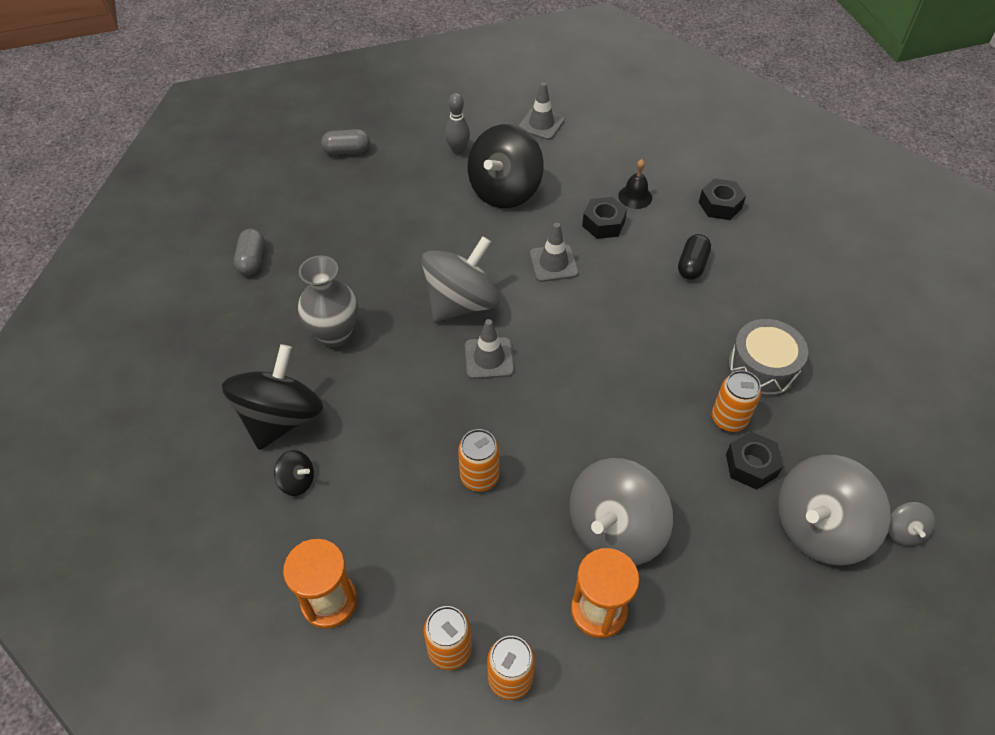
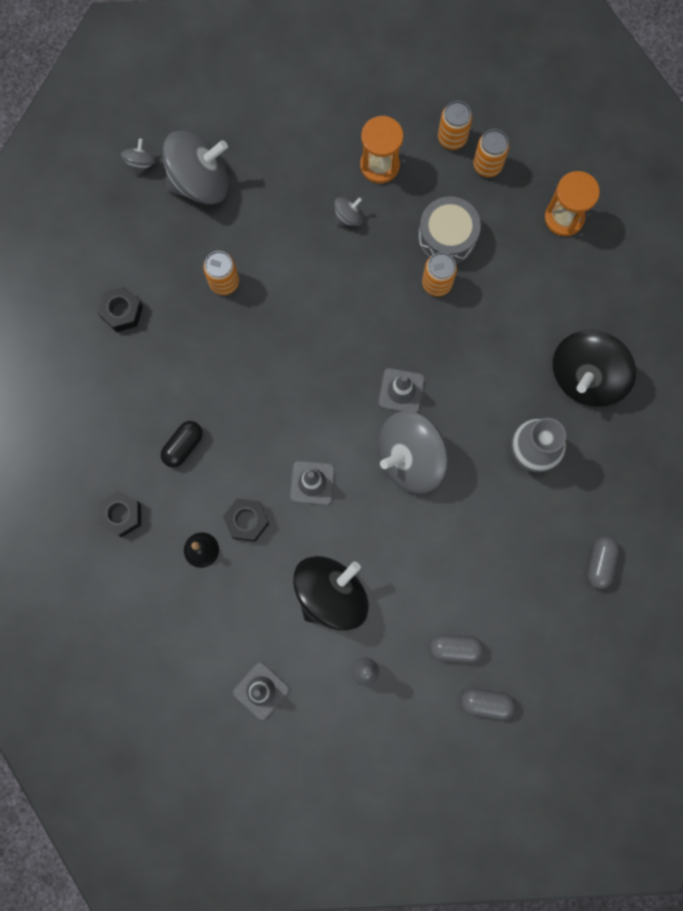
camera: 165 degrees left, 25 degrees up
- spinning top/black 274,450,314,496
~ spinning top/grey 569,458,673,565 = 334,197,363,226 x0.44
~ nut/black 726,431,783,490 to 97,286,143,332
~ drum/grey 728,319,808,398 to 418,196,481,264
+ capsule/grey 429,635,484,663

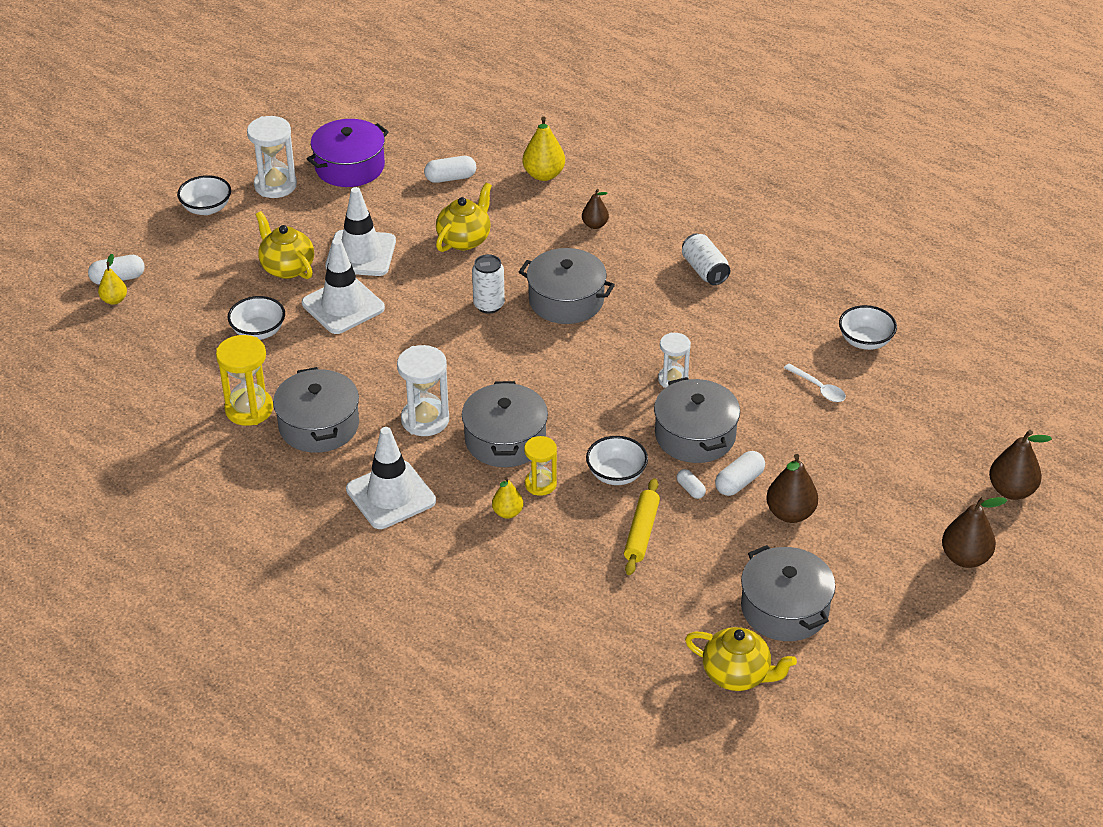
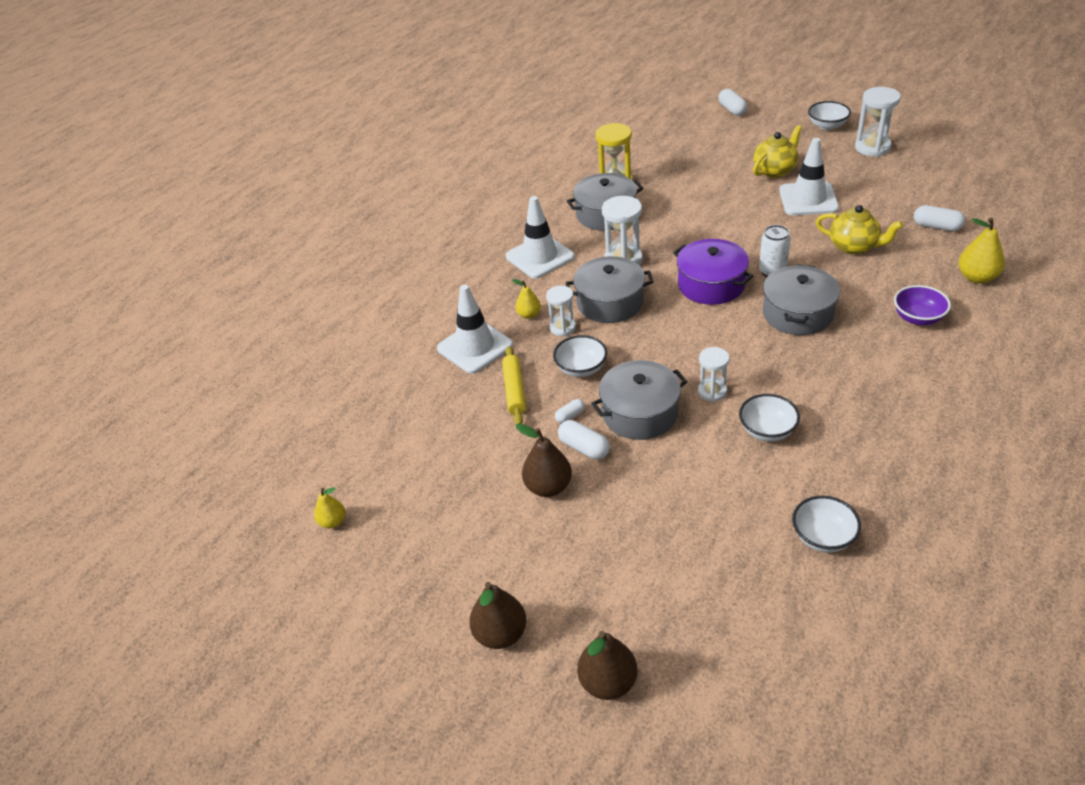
camera: 90 degrees right, 0 degrees up
~ pear/yellow 98,254,127,305 to 314,488,345,528
~ bowl/white 228,296,285,340 to 739,394,800,441
~ traffic cone/white 302,239,385,334 to 437,285,513,374
~ pot/purple 307,119,389,187 to 673,239,753,305
~ capsule/white 424,156,476,183 = 914,205,965,231 45 degrees counterclockwise
~ hourglass/yellow 524,436,557,496 to hourglass/white 546,285,576,336
~ pear/brown 582,189,609,229 to bowl/purple 894,285,951,325
~ rolling pin/yellow 624,478,660,575 = 502,346,526,424 75 degrees clockwise
- can/white 682,233,730,285
- teapot/yellow 685,627,797,691
- pot/grey 741,545,836,641
- spoon/white 784,363,846,402

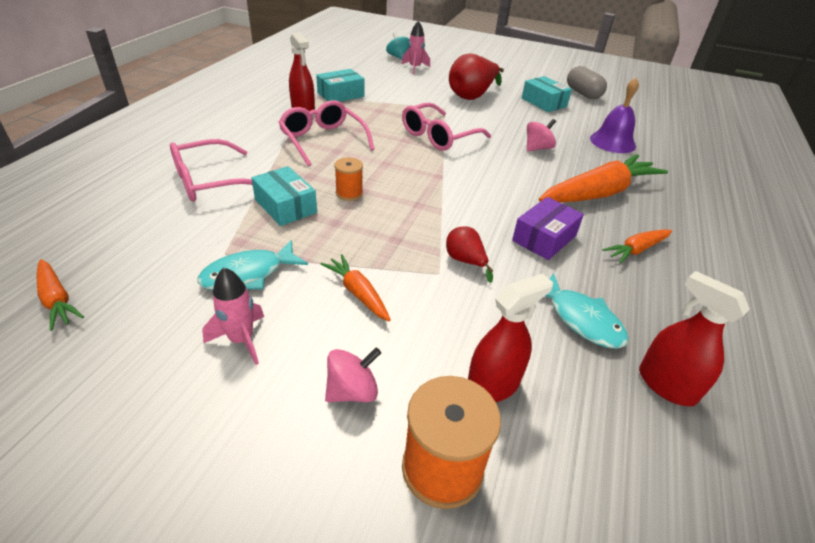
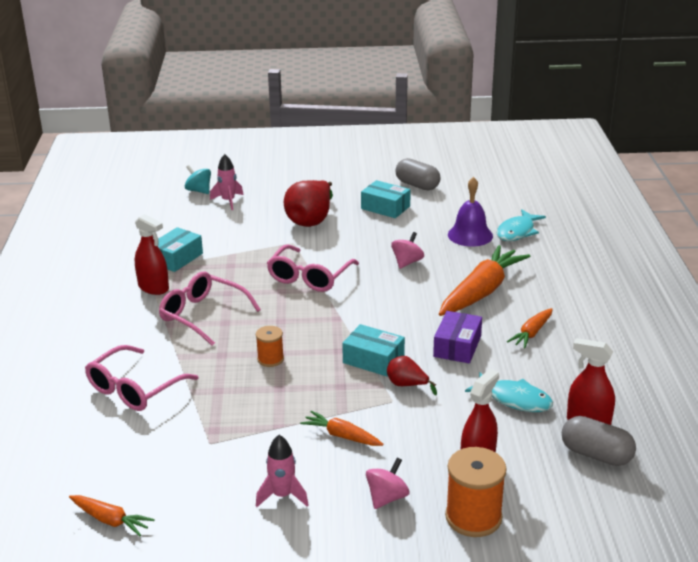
camera: 20 degrees left, 10 degrees down
~ fish/turquoise 197,240,308,290 to 496,209,546,241
~ box/turquoise 251,166,317,226 to 342,324,405,377
+ capsule/grey 562,416,636,466

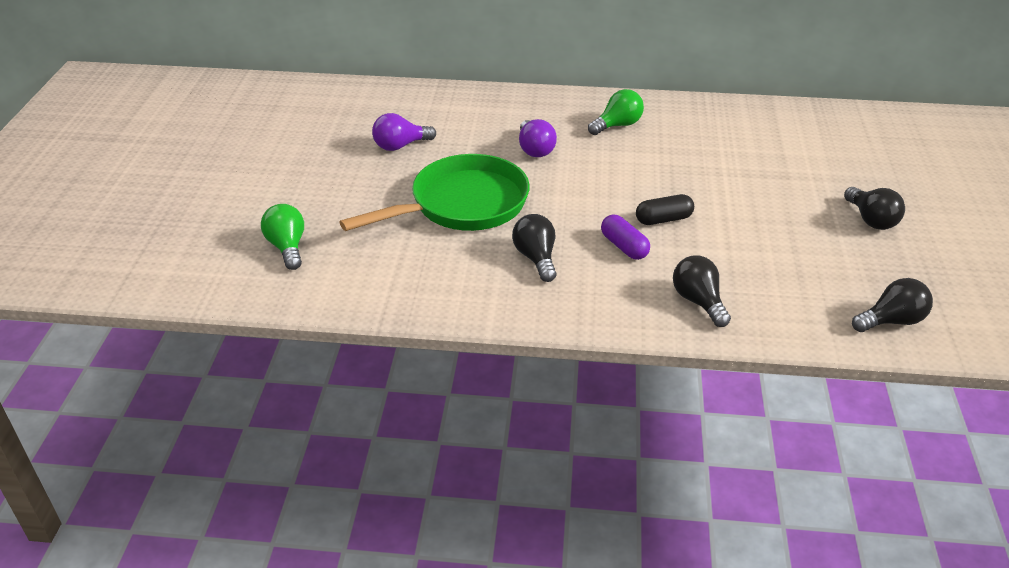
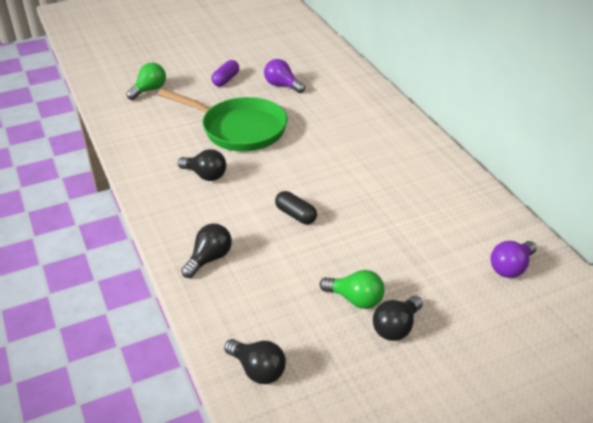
camera: 60 degrees right, 0 degrees up
~ light bulb/black 512,214,556,282 = 178,149,226,181 75 degrees clockwise
~ light bulb/purple 519,119,557,157 to 491,241,537,278
~ light bulb/green 588,89,644,135 to 320,270,384,309
~ capsule/purple 601,214,650,260 to 211,60,239,86

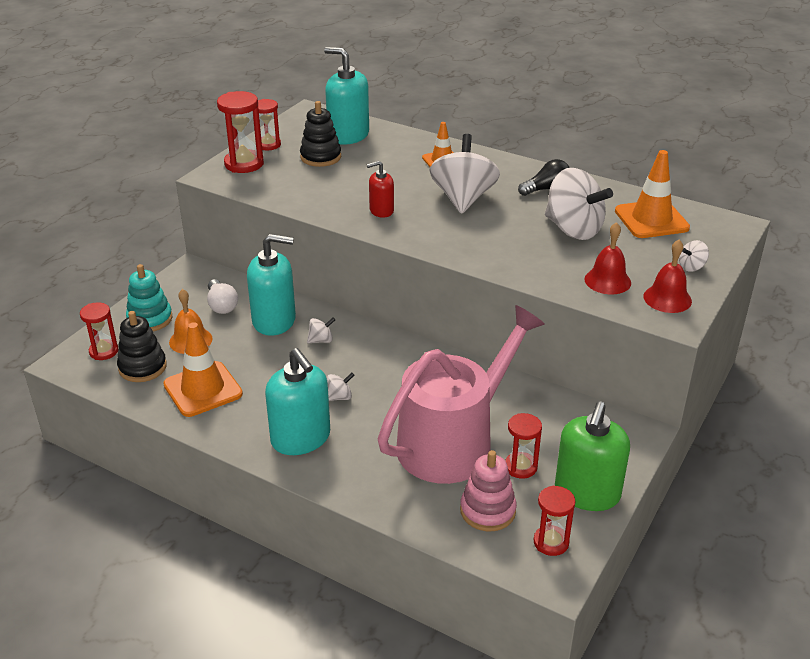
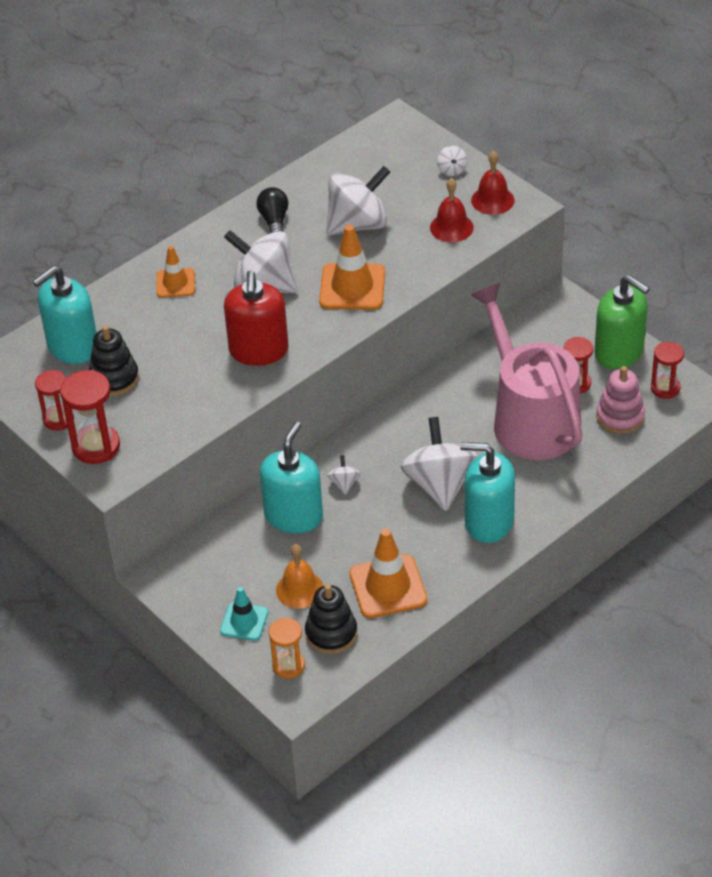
camera: 70 degrees left, 10 degrees up
~ hourglass/red 80,302,119,360 to hourglass/orange 269,618,305,679
~ stacking toy/turquoise 126,264,173,332 to traffic cone/turquoise 220,587,268,641
- light bulb/white 207,279,238,314
~ soap dispenser/turquoise 265,348,330,455 = 460,442,515,543 150 degrees counterclockwise
~ spinning top/white 327,372,354,401 = 401,417,478,511 x2.36
~ soap dispenser/red 367,161,394,218 = 224,270,289,366 x1.81
~ traffic cone/orange 615,150,690,238 to 319,225,385,310

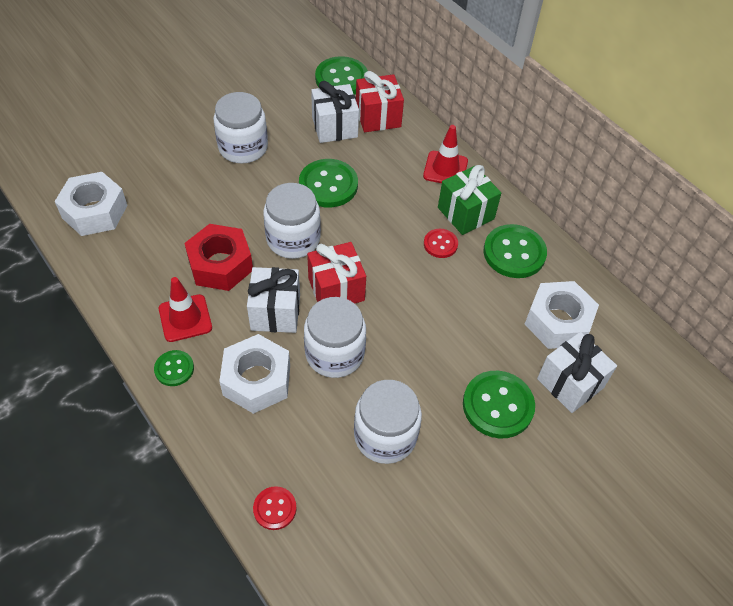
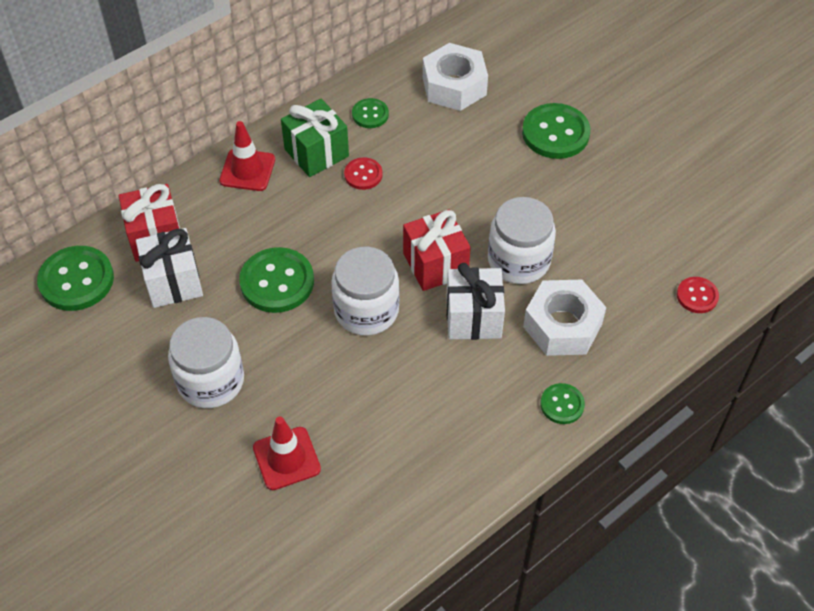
camera: 90 degrees left, 0 degrees up
- nut/white 55,172,128,236
~ traffic cone/red 159,277,212,342 to 253,417,321,490
- nut/red 184,224,253,291
- jar/white 354,380,422,464
~ button/green 484,224,547,278 = 352,98,389,128 x0.55
- gift/white 537,332,617,413

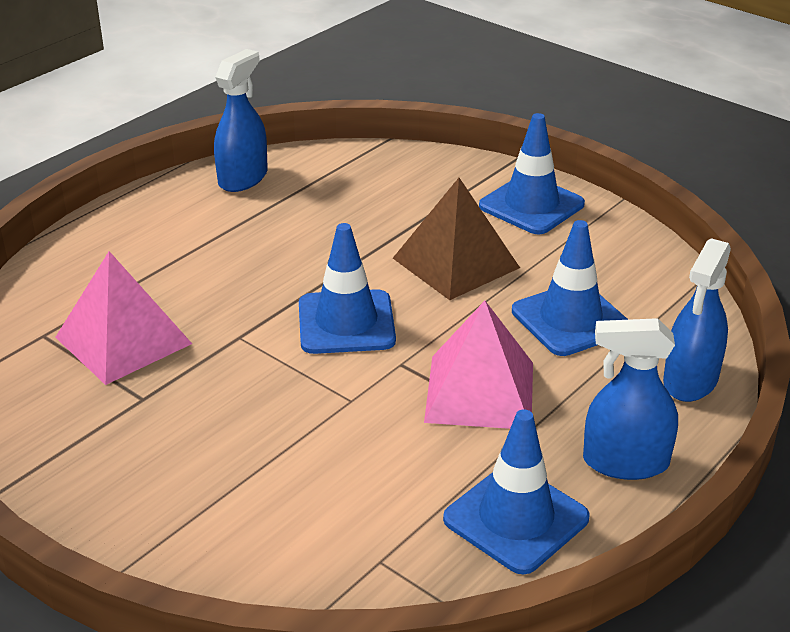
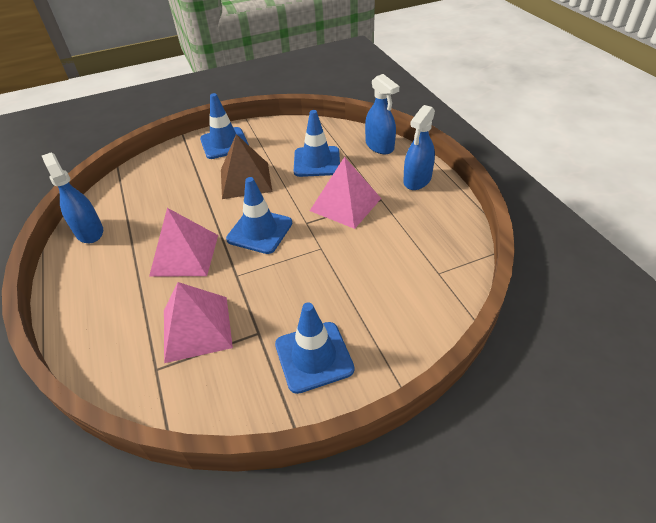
camera: 60 degrees left, 10 degrees up
~ traffic cone/blue 443,409,590,575 to 275,302,354,394
+ pyramid/pink 149,208,218,276

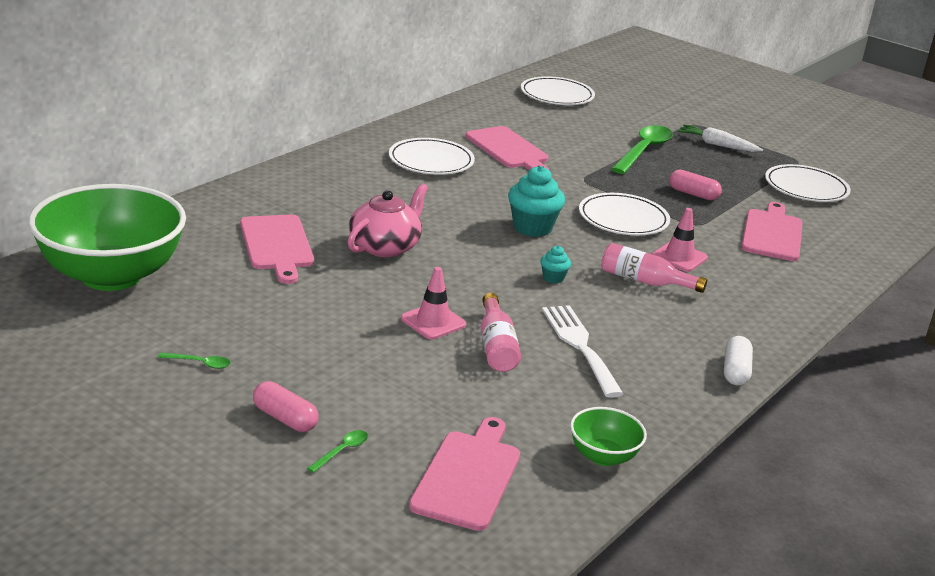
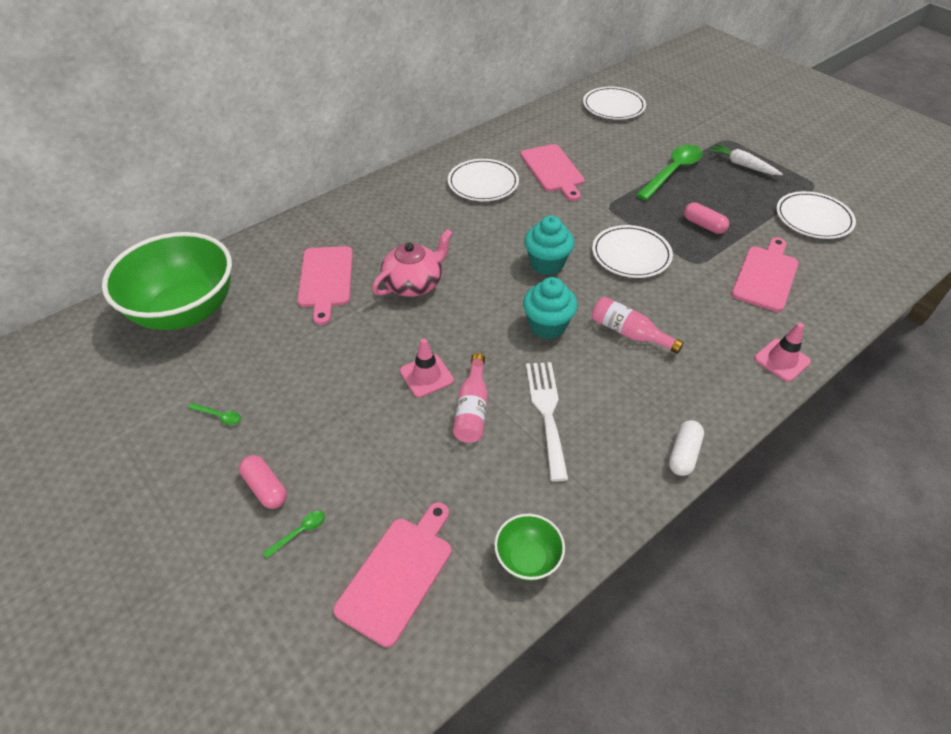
camera: 15 degrees right, 20 degrees up
~ cupcake/turquoise 540,246,571,283 = 523,277,578,339 x1.98
~ traffic cone/pink 652,208,708,272 to 754,323,811,382

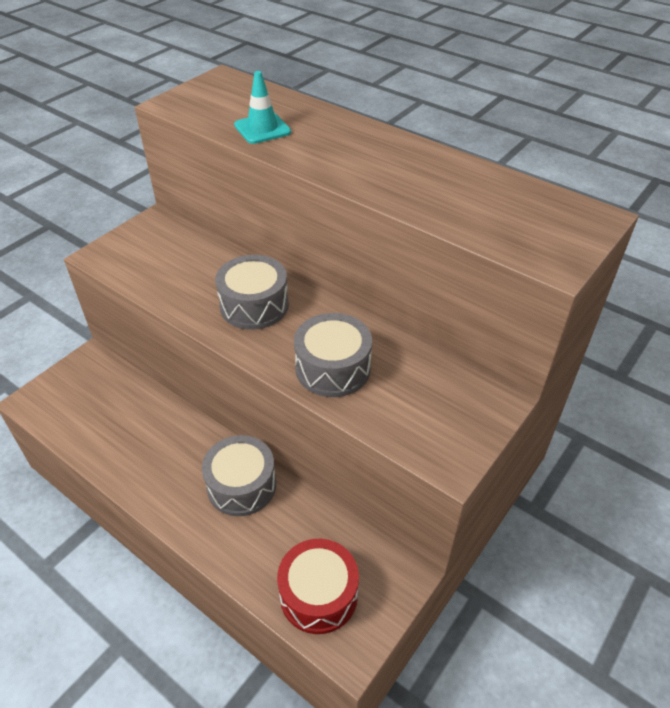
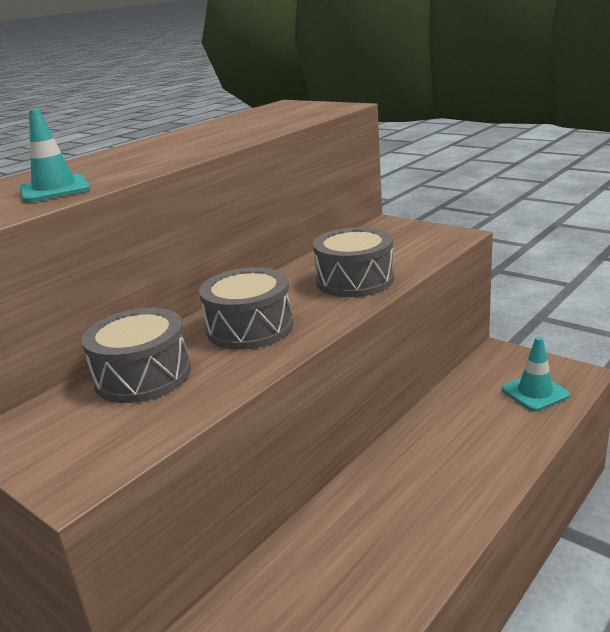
camera: 85 degrees left, 20 degrees down
~ drum/grey 202,435,276,516 to 81,308,191,403
~ drum/red 277,539,359,634 to traffic cone/turquoise 502,337,570,411

